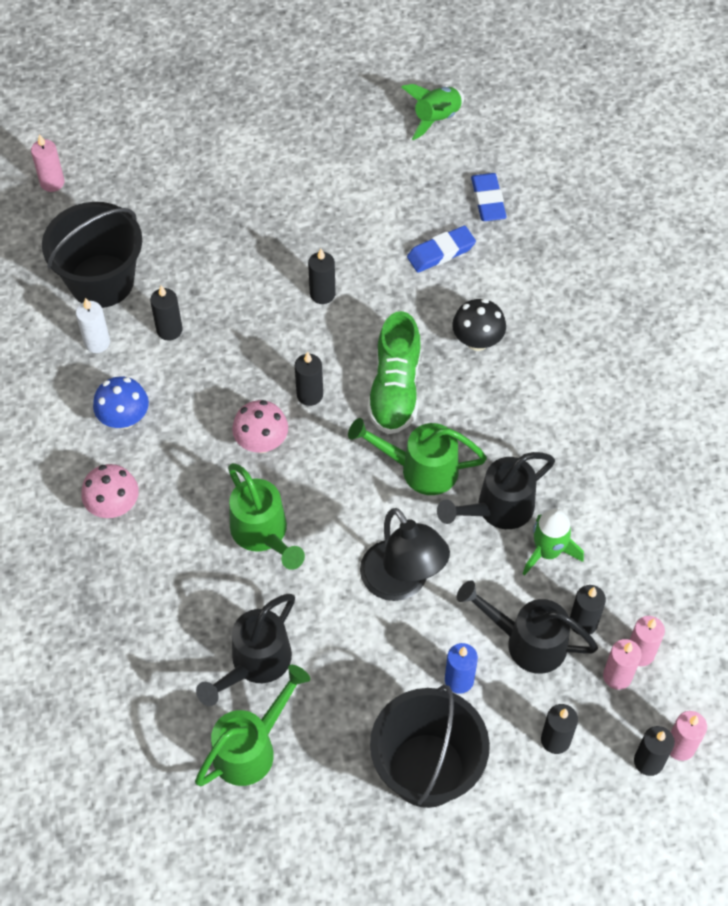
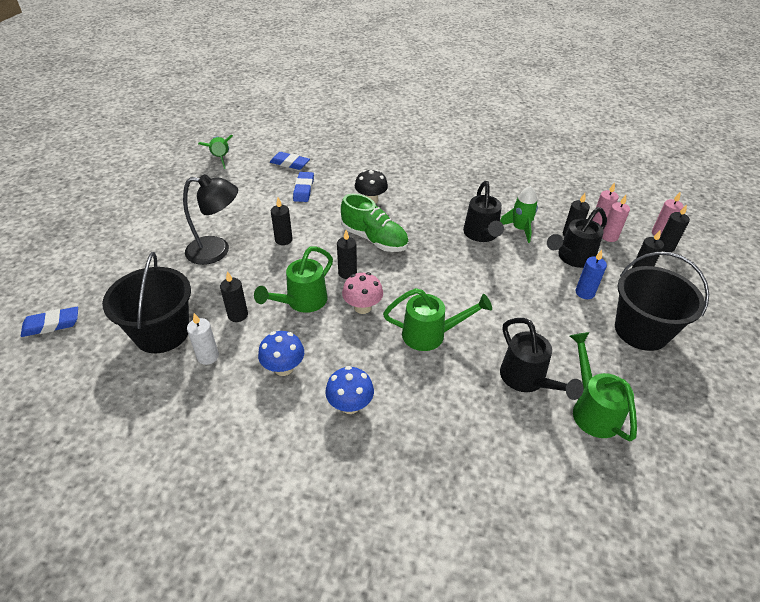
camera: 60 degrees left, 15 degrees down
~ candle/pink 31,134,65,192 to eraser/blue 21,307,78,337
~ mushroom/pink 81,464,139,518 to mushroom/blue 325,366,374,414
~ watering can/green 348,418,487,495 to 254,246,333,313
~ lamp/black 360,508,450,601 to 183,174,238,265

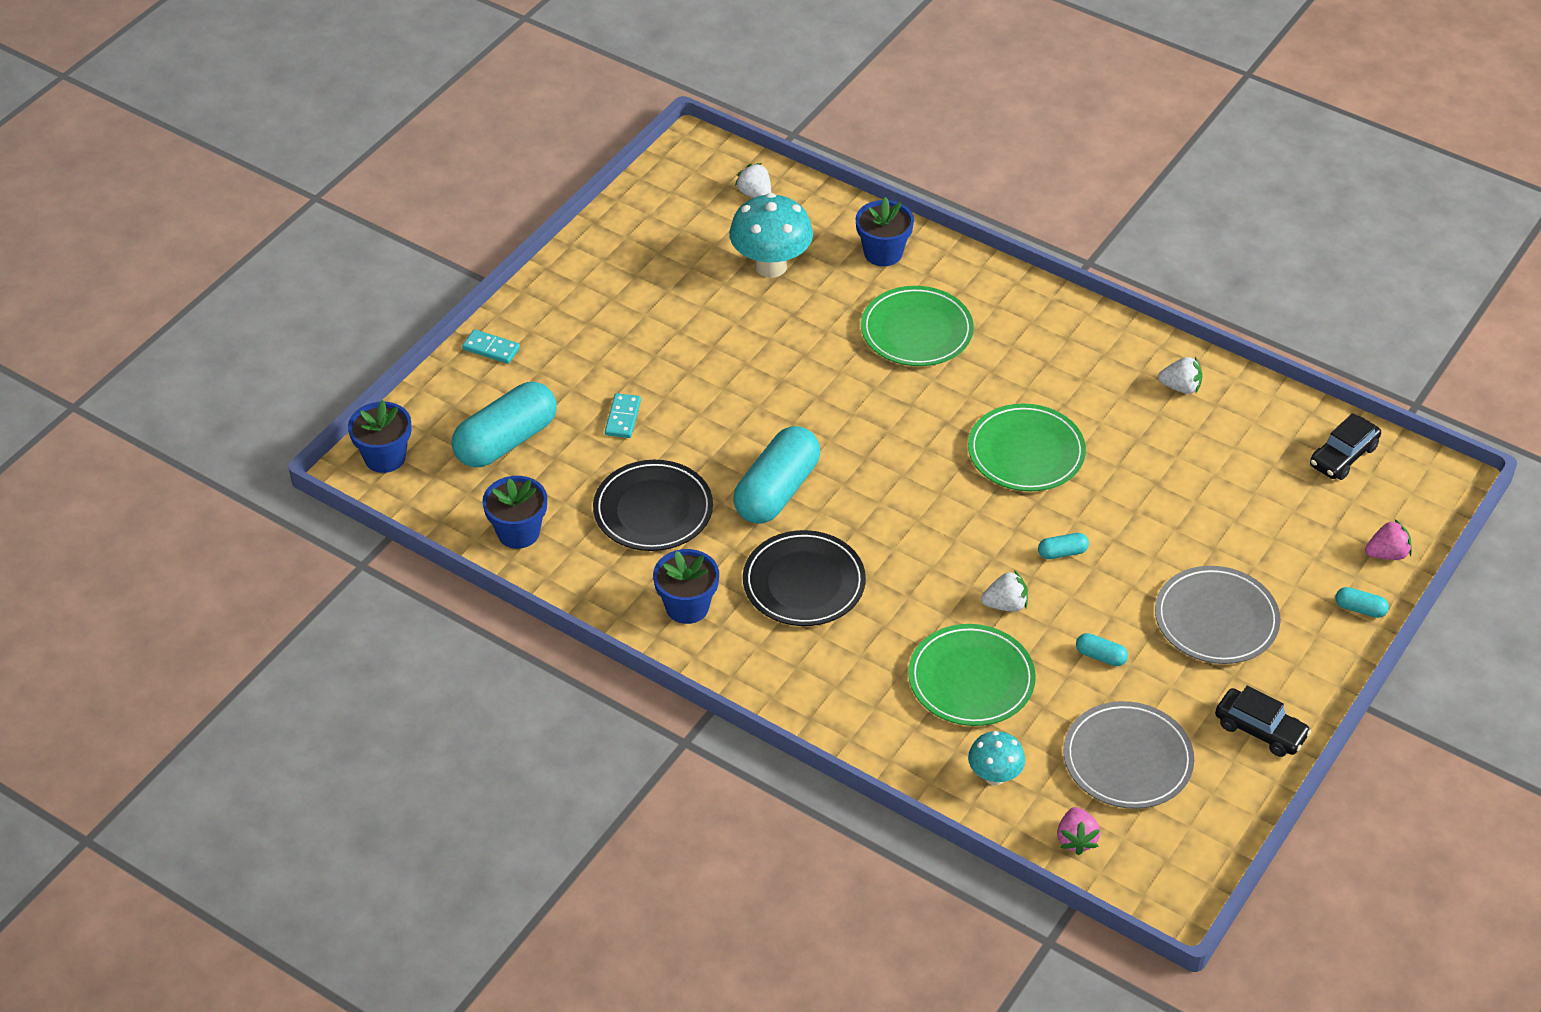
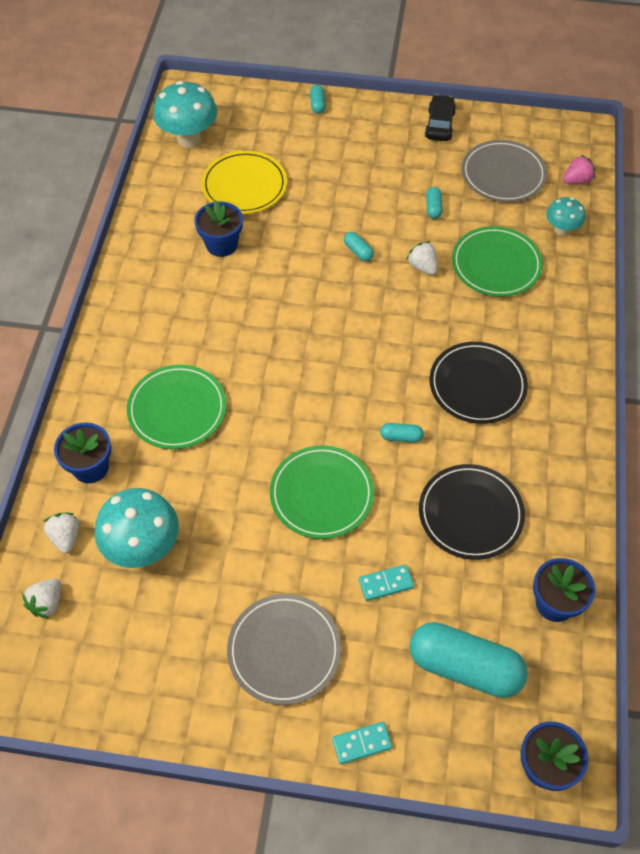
camera: 115 degrees left, 10 degrees up
~ domino/turquoise 462,329,520,364 = 332,722,392,764 75 degrees clockwise
~ flower pot/blue 653,549,719,624 to 194,200,243,257
~ capsule/turquoise 733,426,820,524 = 380,423,424,443 x0.42
~ plate/green 968,404,1086,491 to 270,445,374,539
~ plate/grey 1155,566,1280,664 to 227,594,341,705
~ strawberry/white 1158,357,1202,394 to 43,513,79,553
~ car/black 1310,413,1381,480 to mushroom/turquoise 153,81,217,148
- strawberry/pink 1365,520,1412,560
+ plate/yellow 201,151,287,214

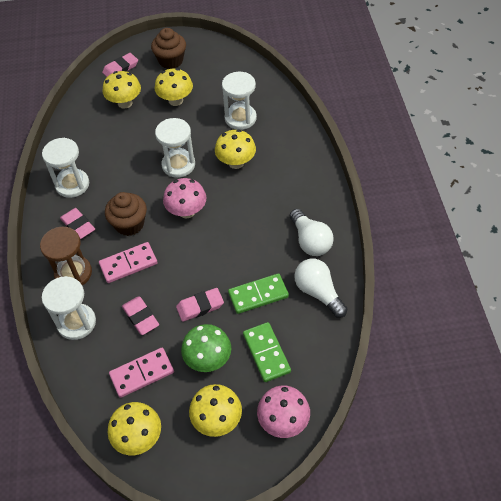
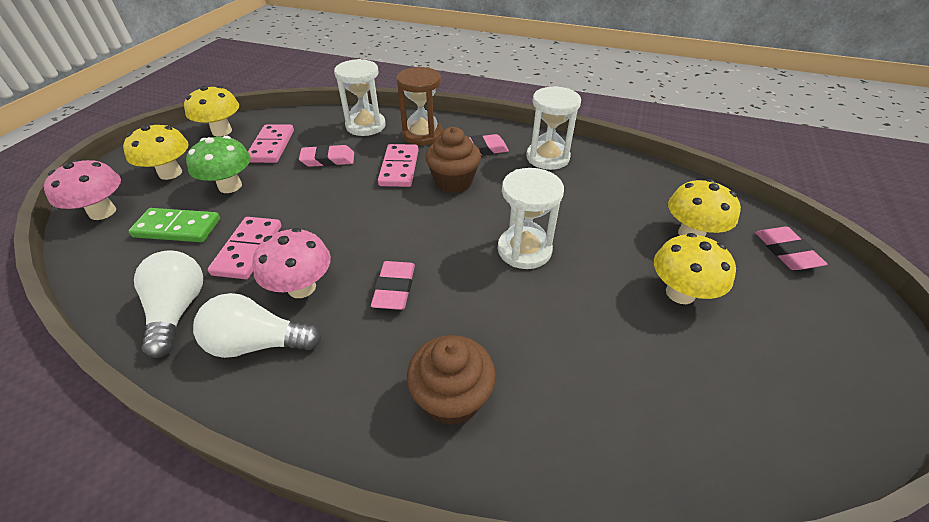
camera: 115 degrees right, 10 degrees down
~ cupcake/brown 151,28,186,69 to 407,335,496,426
~ mushroom/pink 163,178,206,218 to 252,228,331,298
~ eraser/pink 176,288,224,322 to 371,261,415,310
- mushroom/yellow 215,129,256,169
- hourglass/white 222,72,257,130
~ domino/green 228,273,289,314 to domino/pink 208,217,282,279
~ light bulb/white 294,259,347,318 = 134,250,203,358 90 degrees counterclockwise

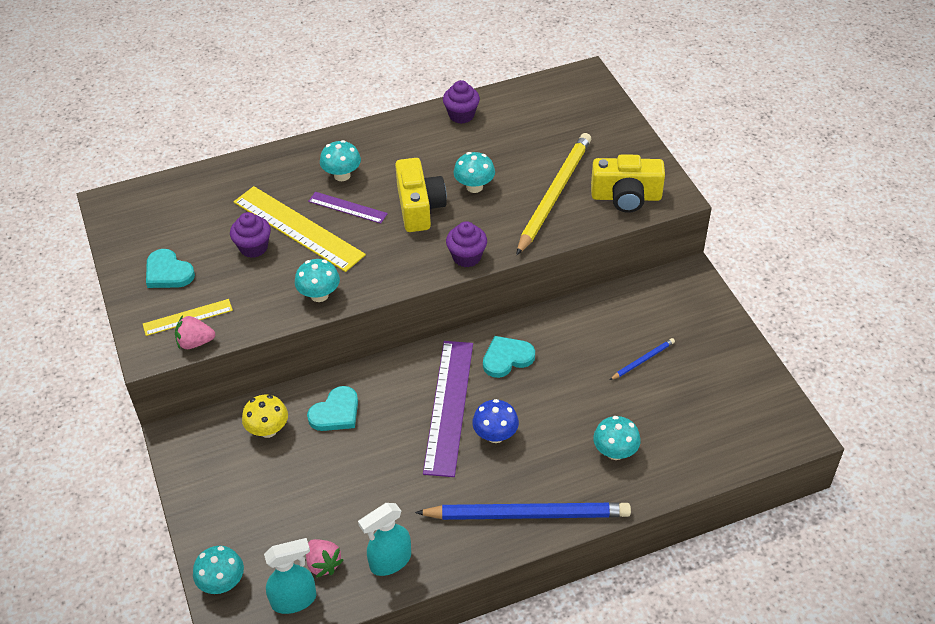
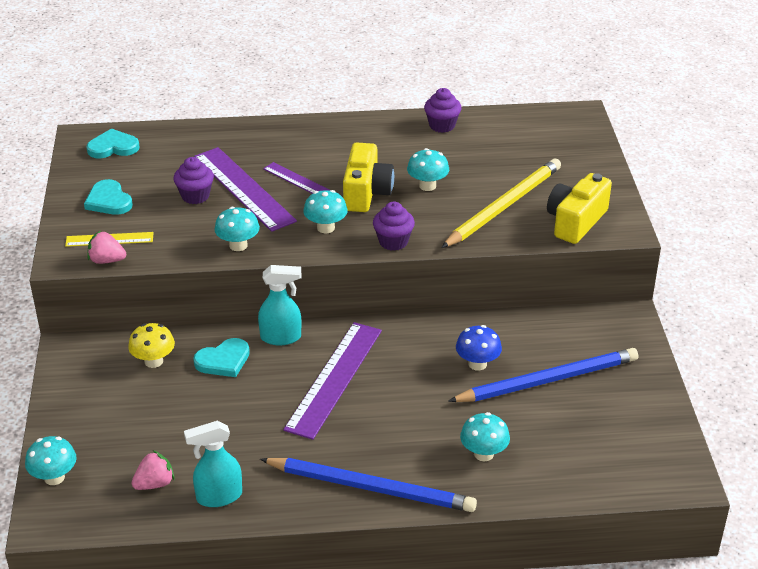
camera: 15 degrees right, 10 degrees down
~ ruler/yellow 234,186,366,272 to ruler/purple 194,147,297,232
~ spray bottle/turquoise 264,538,316,614 to 258,265,301,345
~ strawberry/pink 306,539,344,578 = 131,450,175,490 105 degrees counterclockwise
~ mushroom/turquoise 320,140,361,181 to 303,190,348,234
~ mushroom/blue 472,399,519,443 to 456,325,502,371
~ heart/turquoise 483,336,535,378 to 86,128,140,158
~ camera/yellow 591,154,665,213 = 547,173,612,244 105 degrees clockwise
~ pencil/blue 610,338,675,380 = 448,348,638,402 x2.30

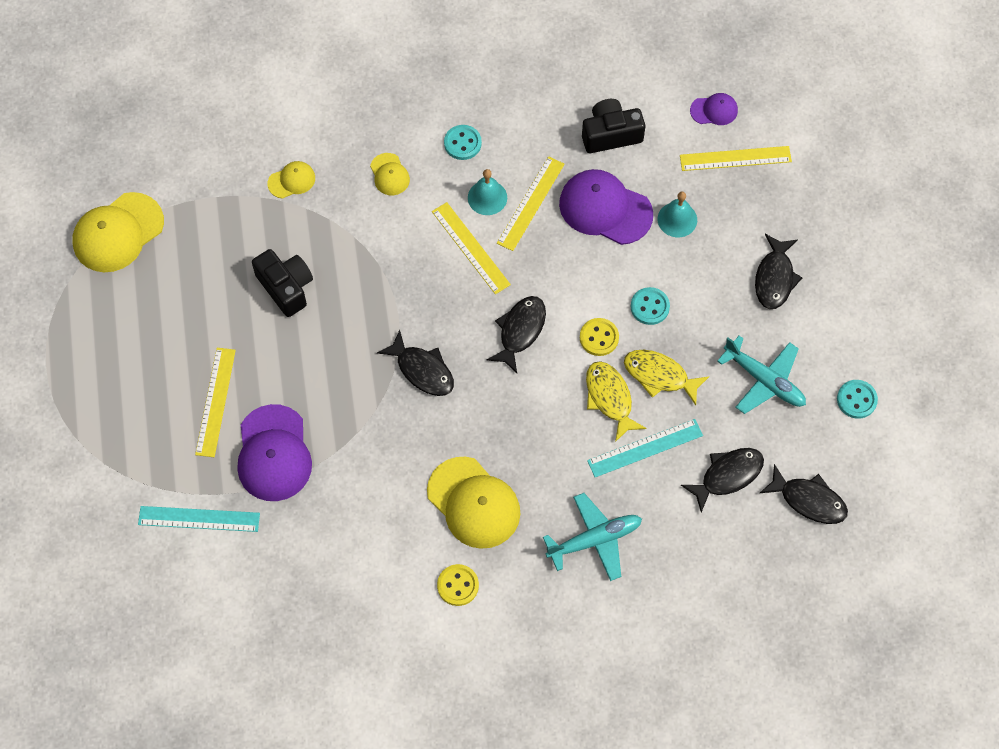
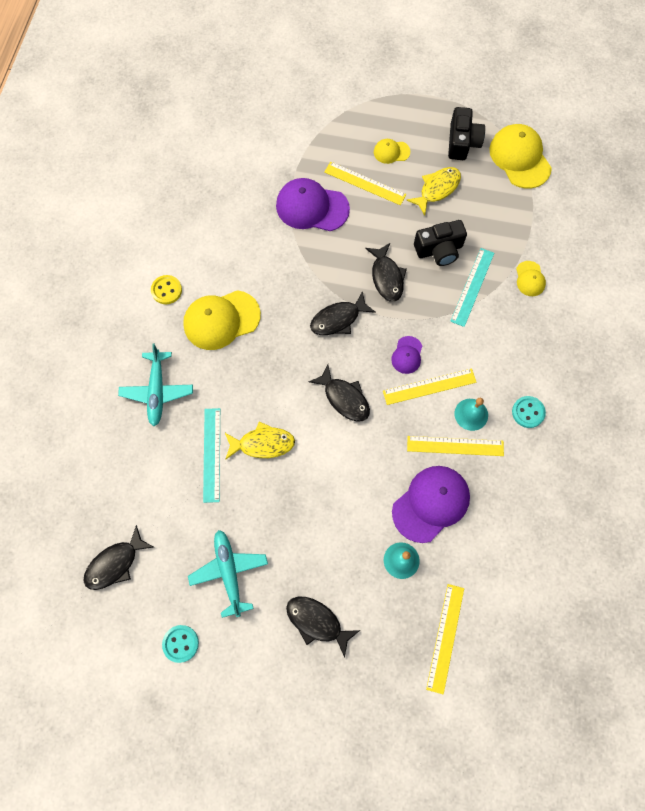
camera: 110 degrees right, 5 degrees up
~ ruler/turquoise 138,506,260,532 to 450,248,494,327
~ cap/yellow 370,153,410,195 to 374,139,410,164
~ ruler/yellow 497,156,565,251 = 407,436,504,456 45 degrees counterclockwise
- button/yellow 580,318,619,356
~ camera/black 582,99,645,153 to 448,107,485,160
~ fish/yellow 624,350,709,405 to 406,167,461,216
- button/turquoise 631,287,670,325
~ fish/black 681,448,764,513 to 365,243,407,302
~ cap/purple 690,93,738,125 to 391,336,422,374
~ plane/turquoise 717,336,806,414 = 188,530,268,618 105 degrees clockwise

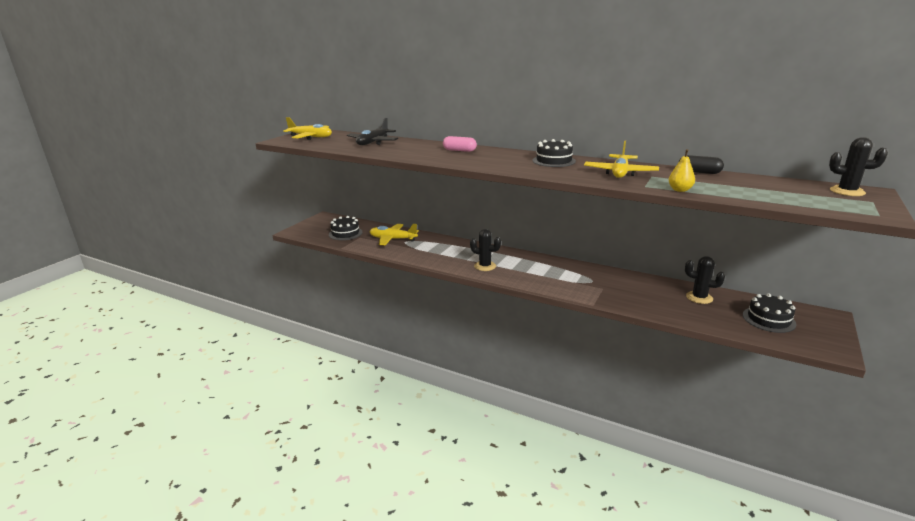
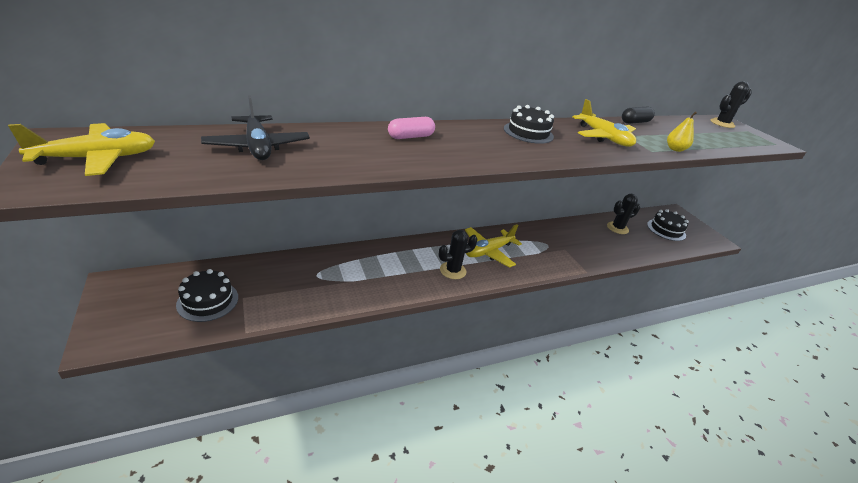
camera: 55 degrees left, 10 degrees up
~ plane/yellow 369,224,419,245 to 465,224,522,268

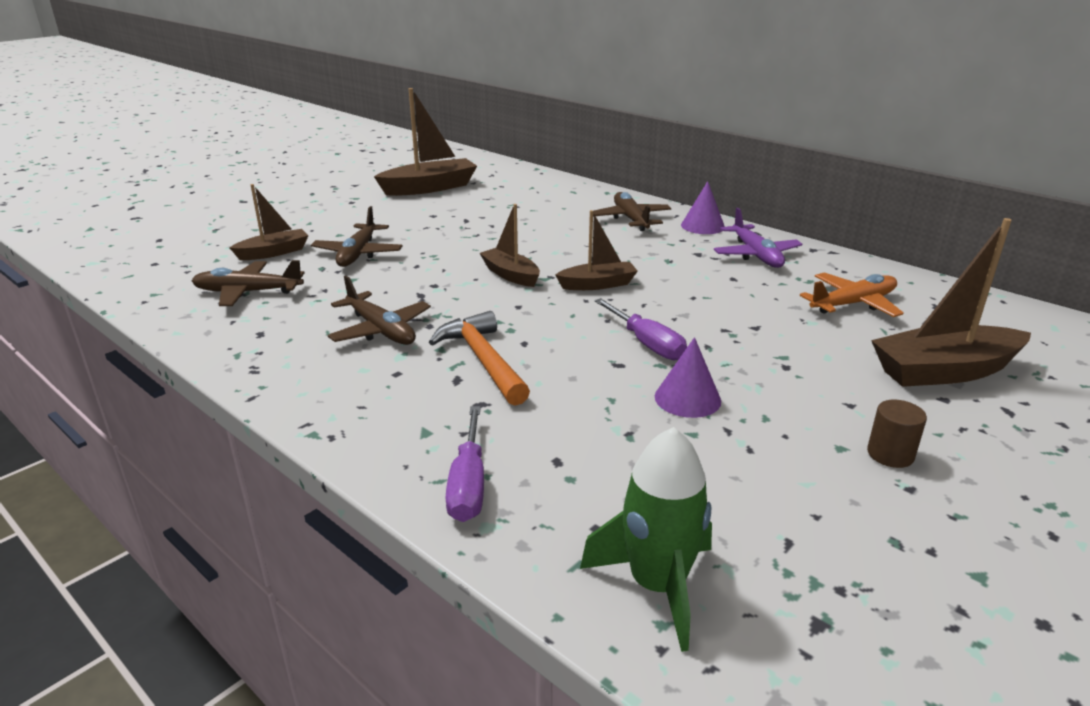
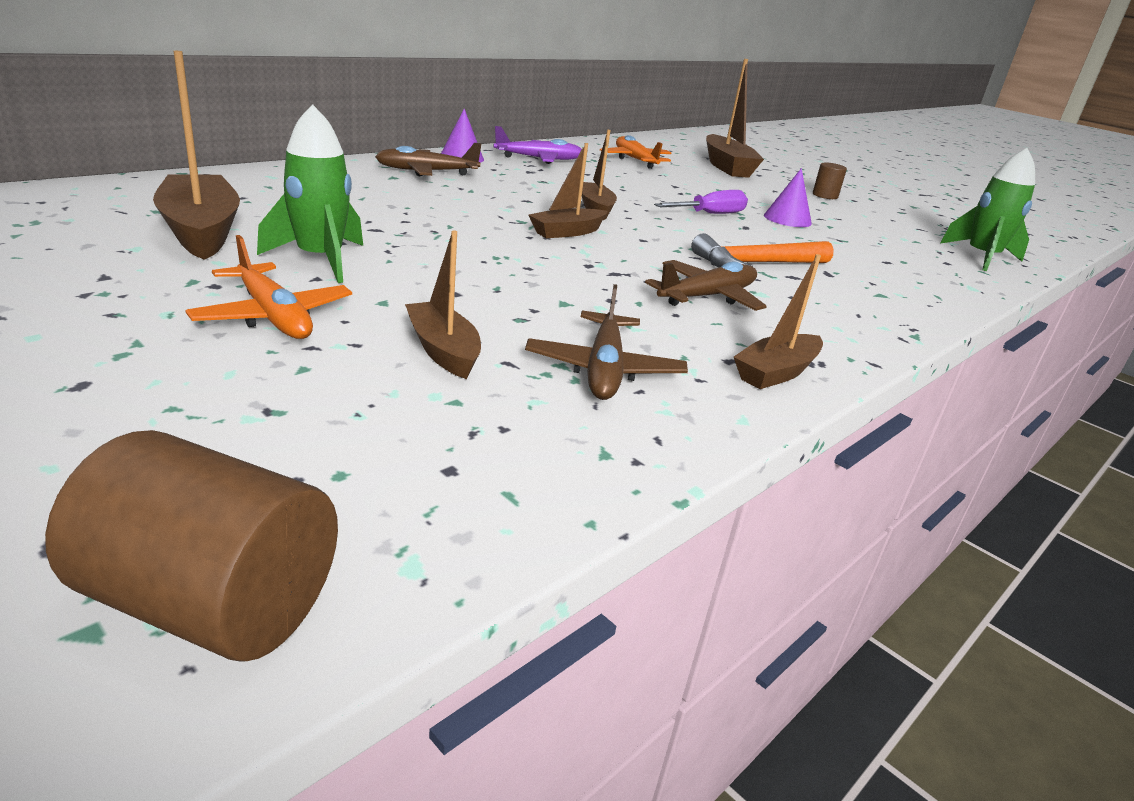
camera: 90 degrees left, 0 degrees up
- plane/brown 311,206,402,267
- screwdriver/purple 445,406,484,522
+ cylinder/brown 45,430,338,662
+ plane/orange 185,235,352,339
+ rocket/green 257,105,363,283
+ boat/brown 734,254,823,389

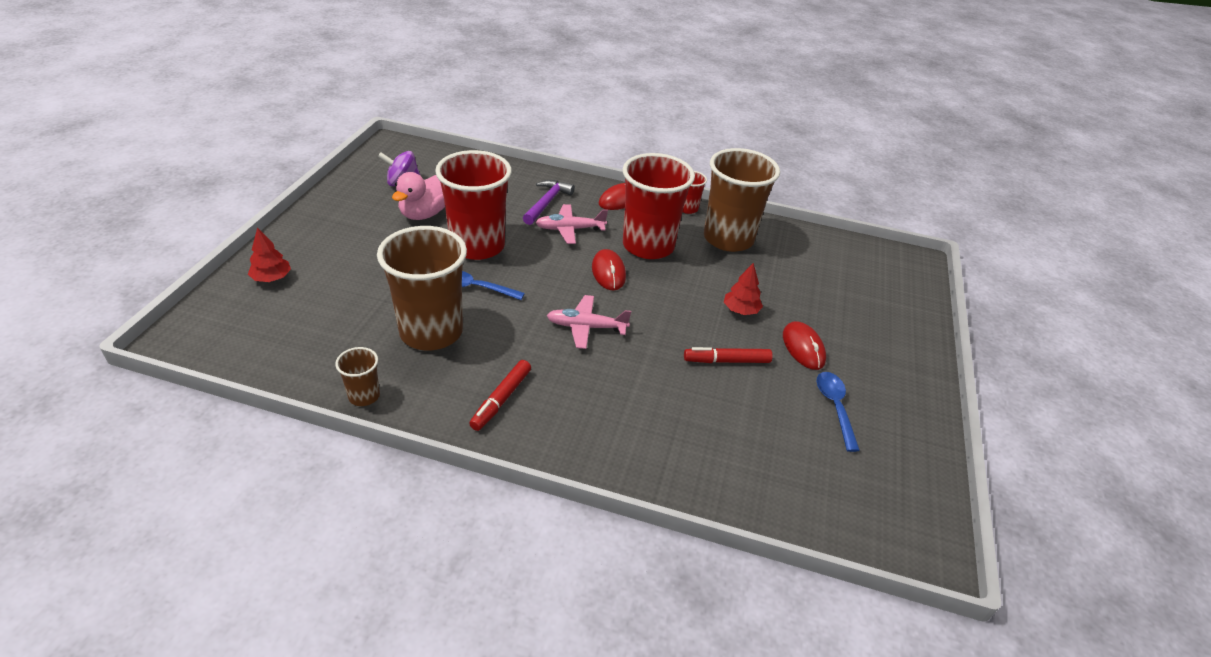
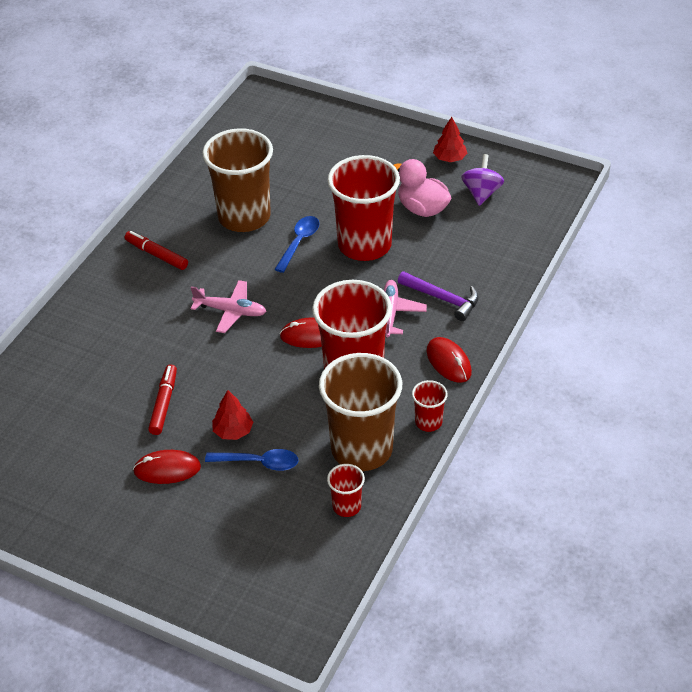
camera: 105 degrees right, 5 degrees up
~ tree/red 248,228,291,282 to 433,117,467,162
- cup/brown 335,347,380,406
~ plane/pink 547,295,631,349 = 191,280,266,333 90 degrees clockwise
~ spoon/blue 817,372,860,452 to 205,449,298,471
+ cup/red 327,464,365,517

